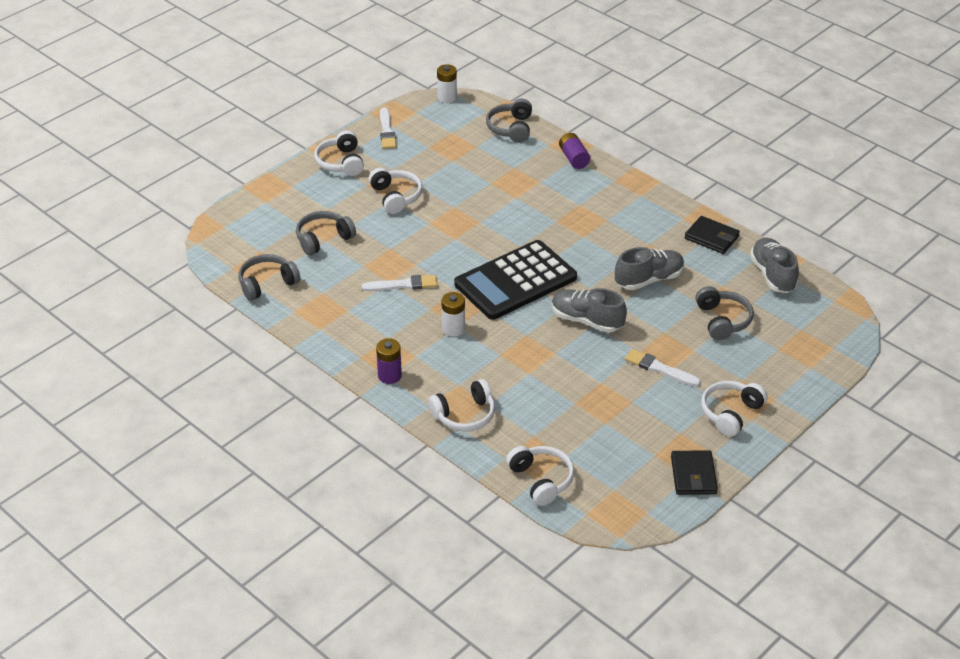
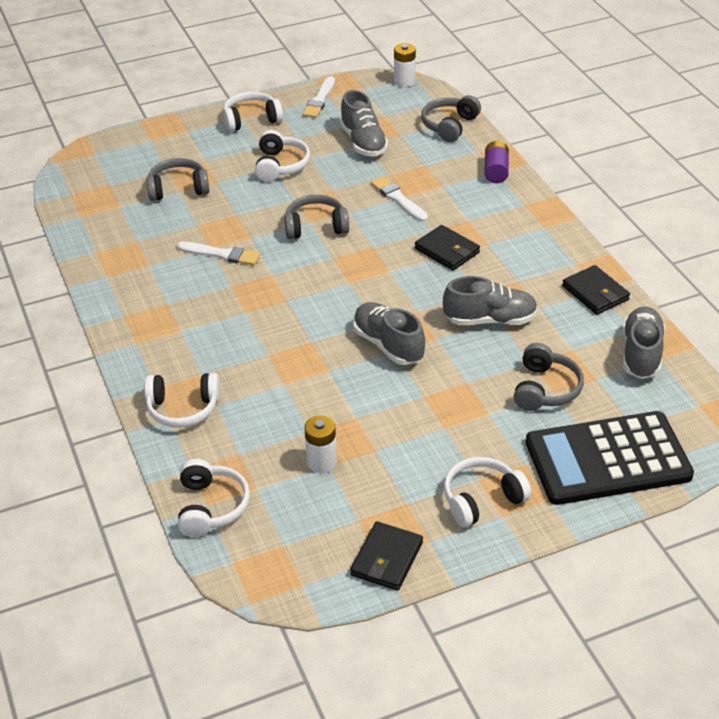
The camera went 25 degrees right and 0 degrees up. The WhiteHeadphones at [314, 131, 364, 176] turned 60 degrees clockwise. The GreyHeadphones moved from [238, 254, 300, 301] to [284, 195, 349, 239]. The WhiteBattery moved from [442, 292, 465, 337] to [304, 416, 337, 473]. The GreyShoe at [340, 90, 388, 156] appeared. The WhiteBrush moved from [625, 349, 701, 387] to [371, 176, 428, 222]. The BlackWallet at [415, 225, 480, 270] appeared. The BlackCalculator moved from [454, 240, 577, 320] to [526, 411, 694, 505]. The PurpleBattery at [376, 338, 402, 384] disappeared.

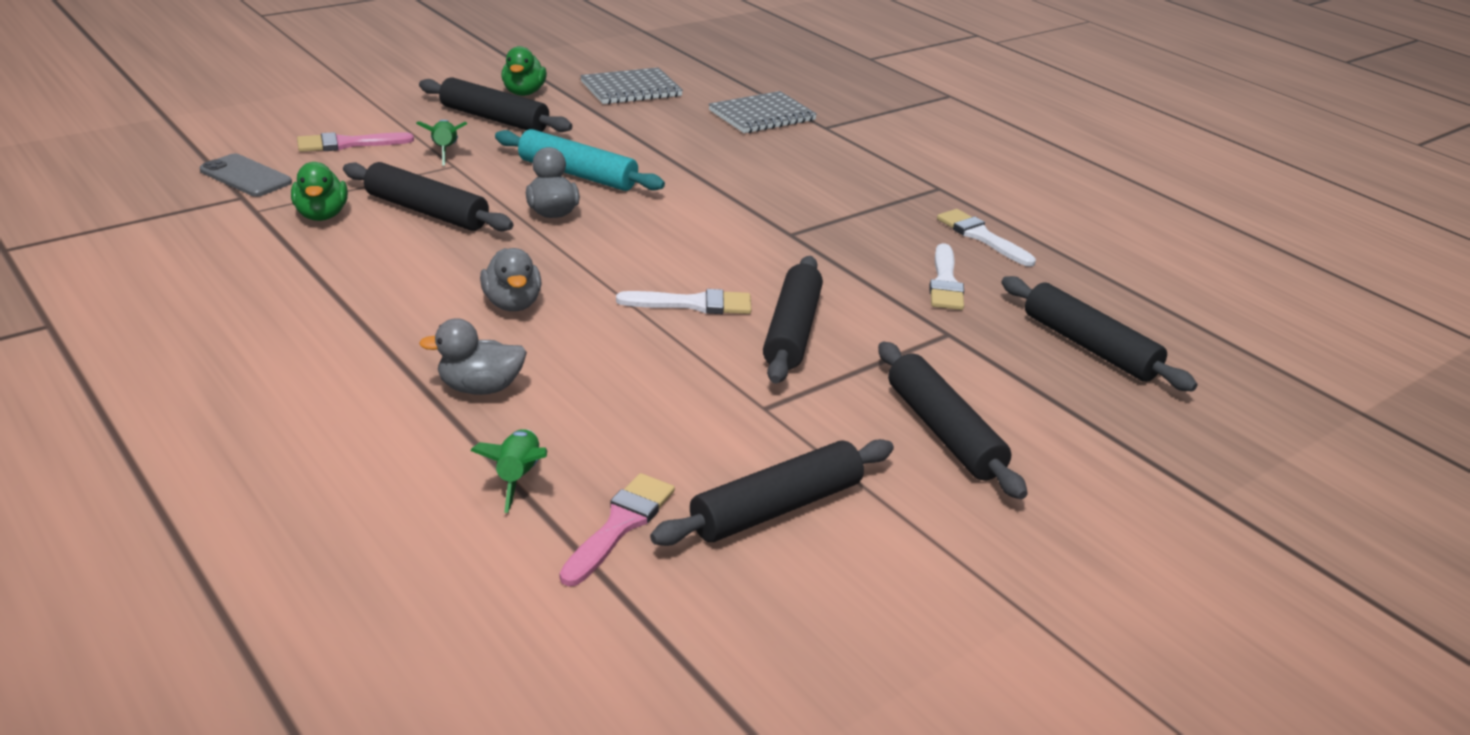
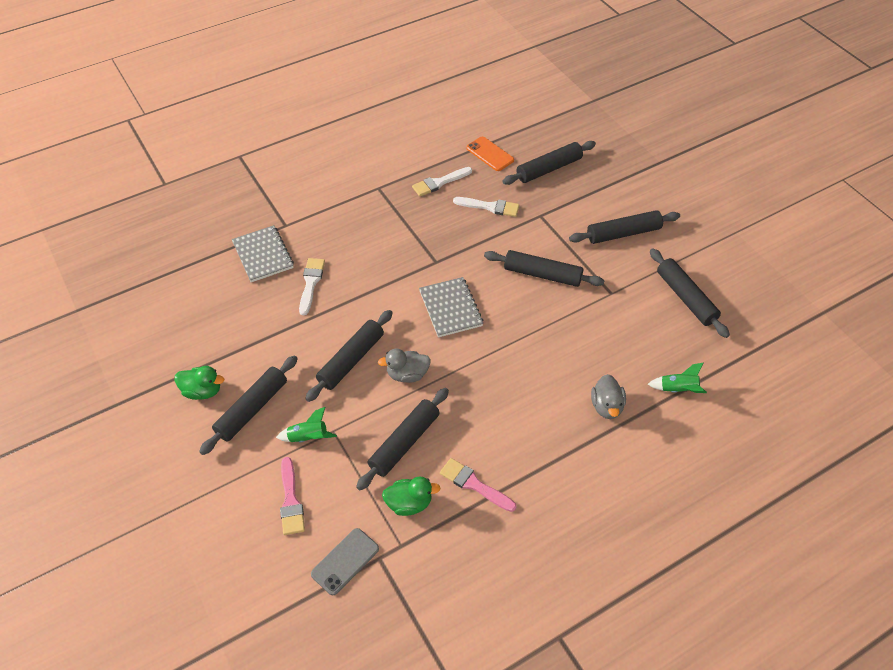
The camera went 80 degrees left and 20 degrees up. The WhiteBrush moved from [616, 289, 752, 314] to [299, 258, 325, 315]. The TurquoiseRollingPin at [495, 129, 665, 191] became the BlackRollingPin at [305, 310, 393, 402]. The GreyNotebook moved from [580, 67, 683, 104] to [419, 277, 483, 338]. The PinkBrush moved from [560, 473, 675, 586] to [440, 458, 516, 512]. The OrangePhone at [466, 137, 514, 171] appeared. The GreyDuck at [480, 248, 542, 311] disappeared.

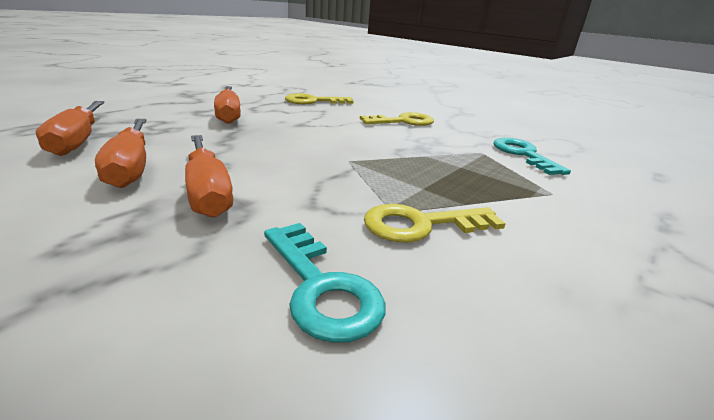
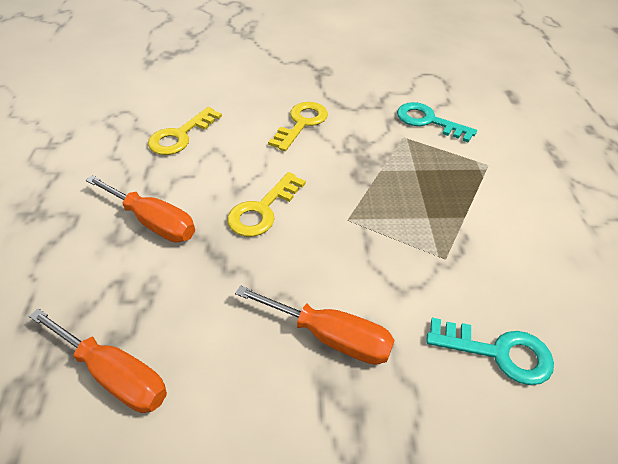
The camera went 40 degrees left and 20 degrees up. The YellowKey moved from [364, 204, 506, 243] to [227, 172, 306, 237]. The OrangeScrewdriver at [95, 119, 146, 188] disappeared.

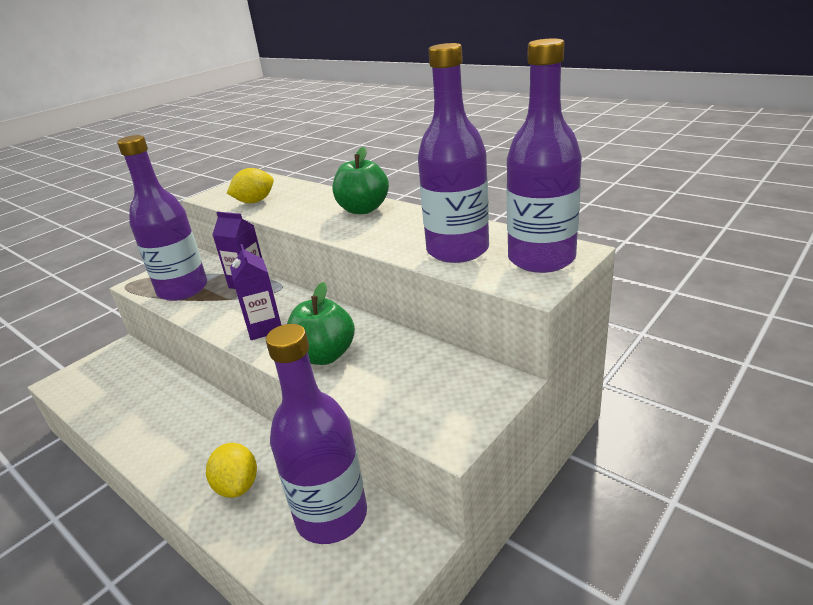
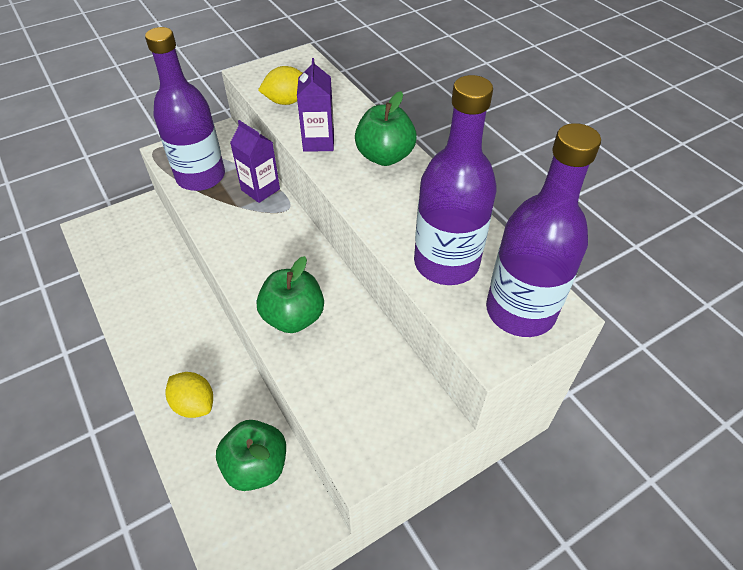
The camera went 15 degrees right and 20 degrees up. The YellowLemon at [206, 443, 257, 498] turned 45 degrees counterclockwise. The PurpleBottle at [266, 324, 367, 544] was replaced by the GreenApple at [216, 420, 286, 491]. The PurpleCarton moved from [230, 244, 281, 340] to [297, 58, 334, 152].

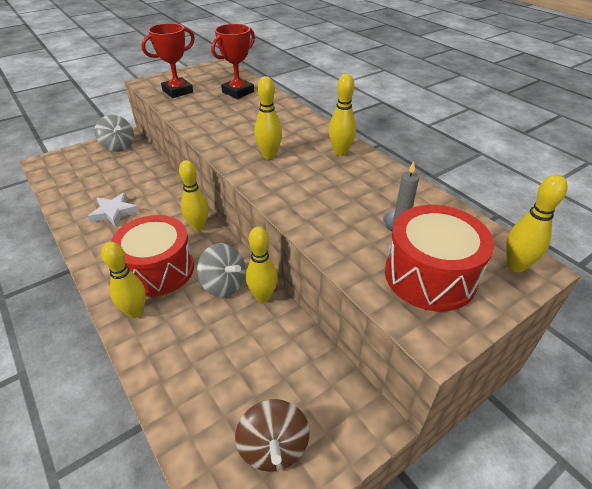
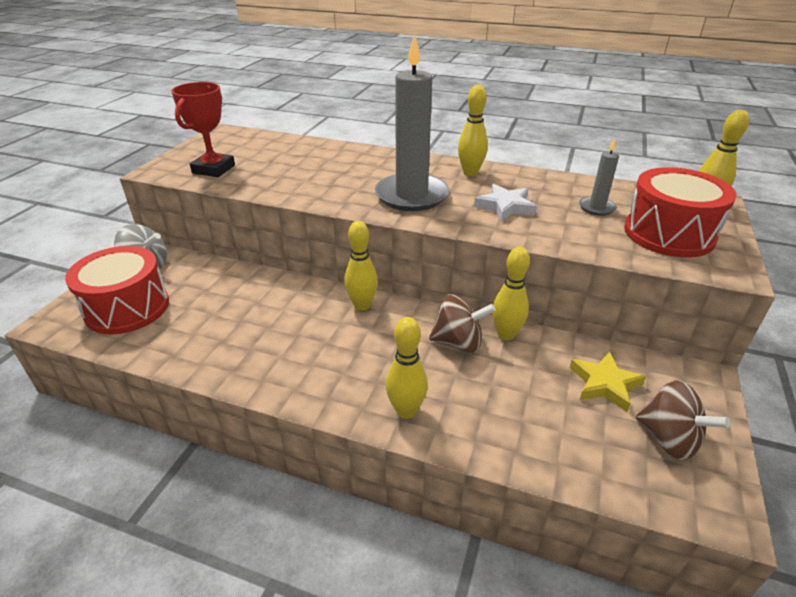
The camera went 35 degrees left and 5 degrees down. The RedDrum moved from [111, 215, 194, 297] to [65, 246, 169, 334]. The YellowBowlingPin at [254, 76, 282, 159] was replaced by the GreyCandle at [375, 34, 449, 211]. The GreySpinningTop at [197, 243, 246, 297] became the BrownSpinningTop at [429, 294, 496, 353]. The WhiteStar moved from [88, 192, 139, 227] to [474, 184, 537, 222]. The YellowStar at [569, 351, 646, 412] appeared. The RedTrophy at [211, 24, 255, 99] disappeared.

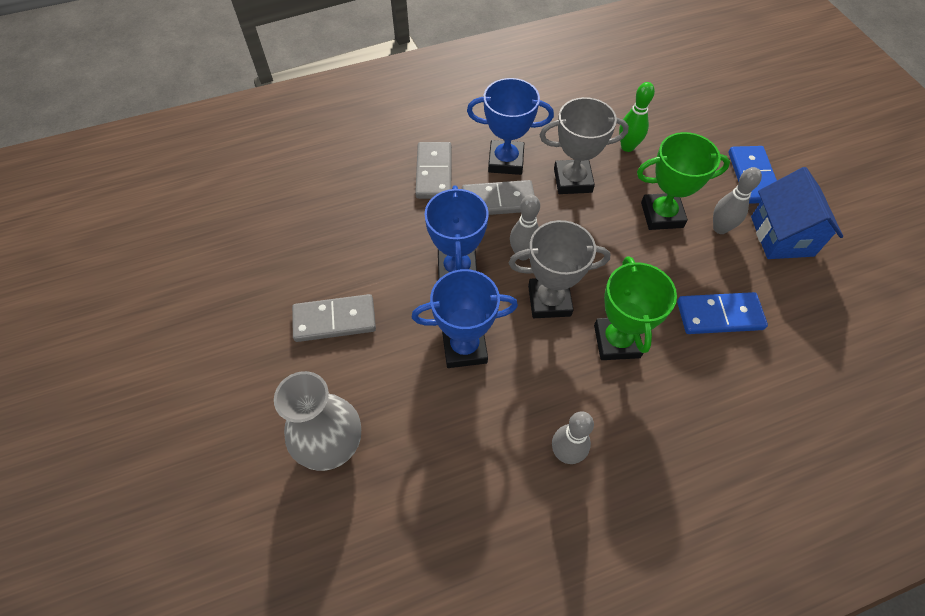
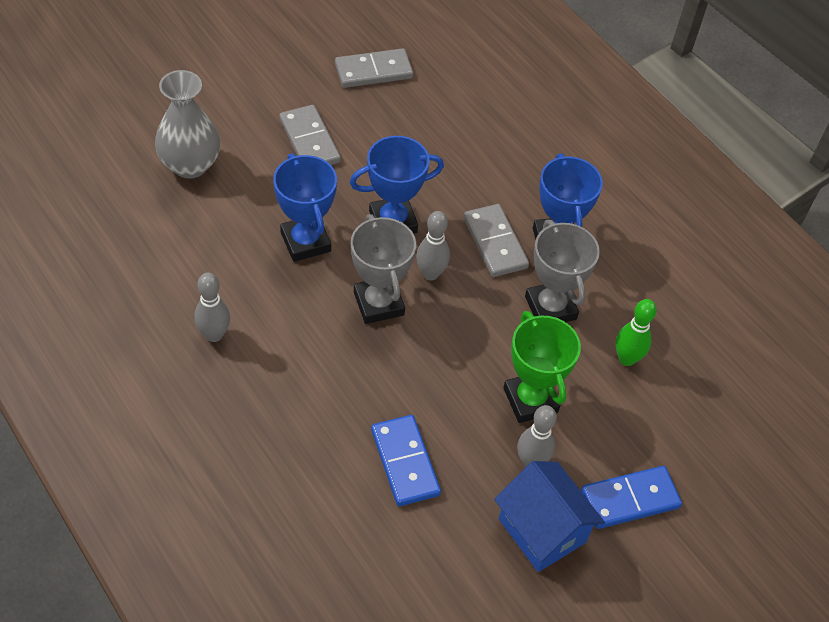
The camera went 70 degrees right and 5 degrees down. The GreyDomino moved from [415, 142, 452, 199] to [335, 48, 413, 88]. The BlueHouse at [751, 167, 843, 259] turned 75 degrees clockwise. The GreenTrophy at [594, 256, 677, 360] disappeared.

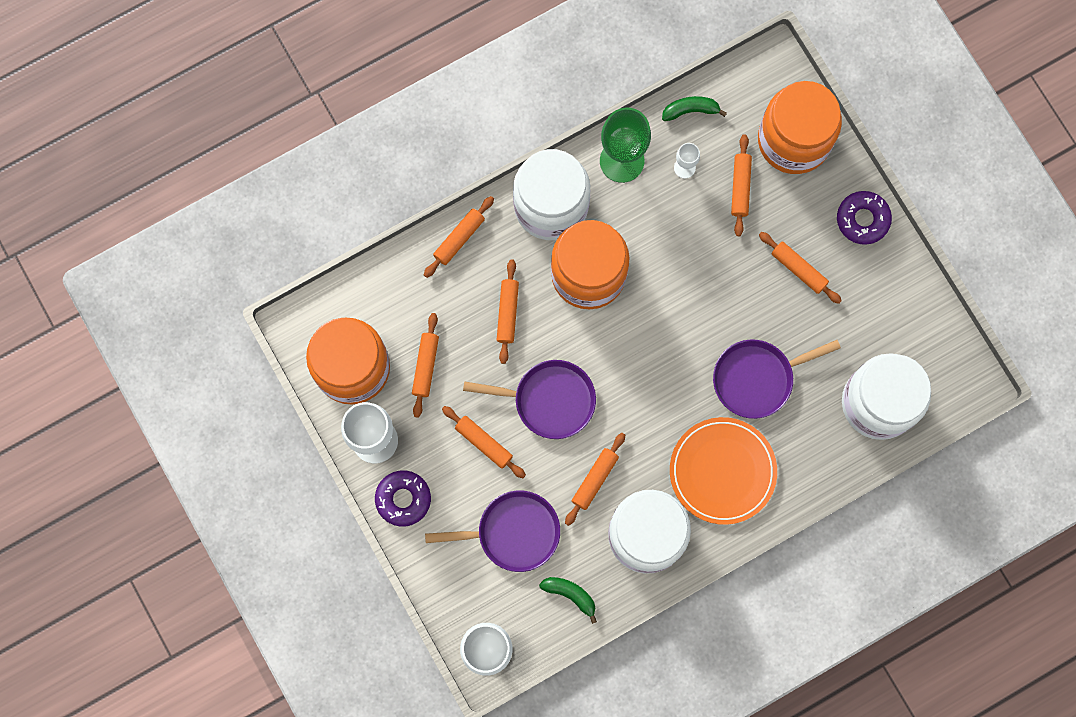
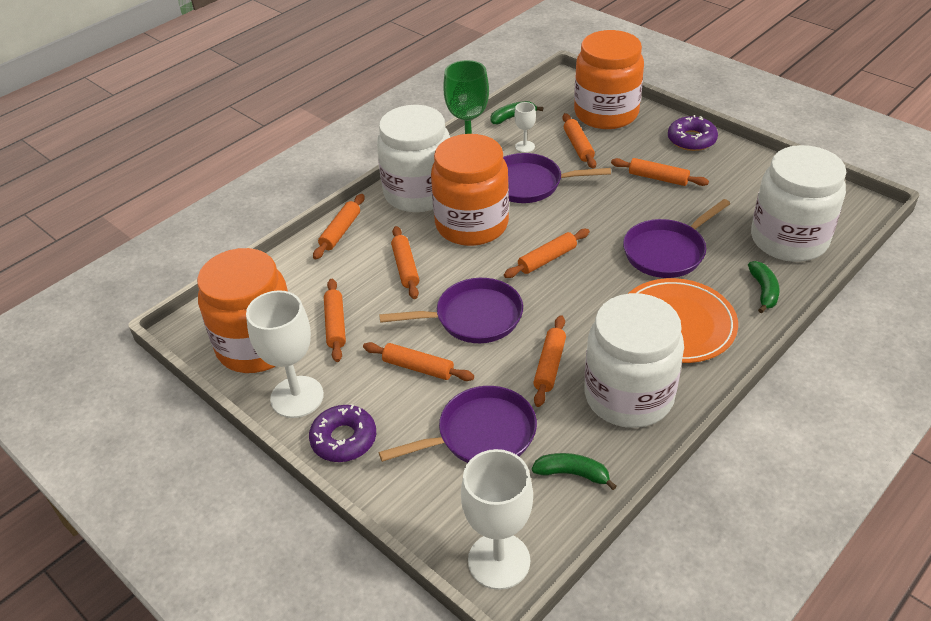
The camera went 15 degrees left and 35 degrees down. The PurplePan at [503, 153, 611, 203] appeared. The OrangeRollingPin at [504, 229, 590, 278] appeared. The GreenBanana at [748, 261, 780, 313] appeared.

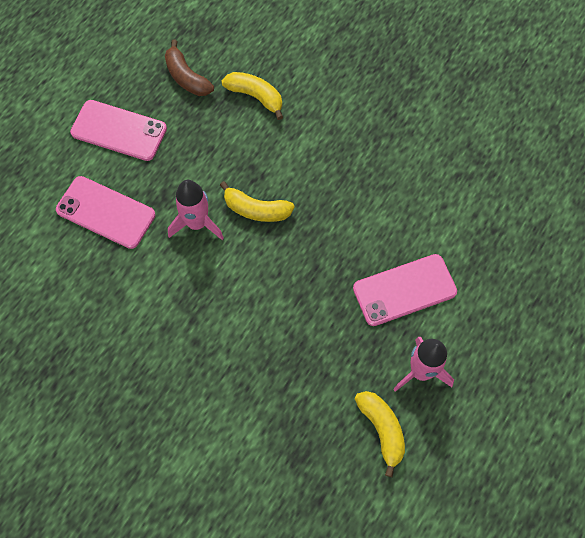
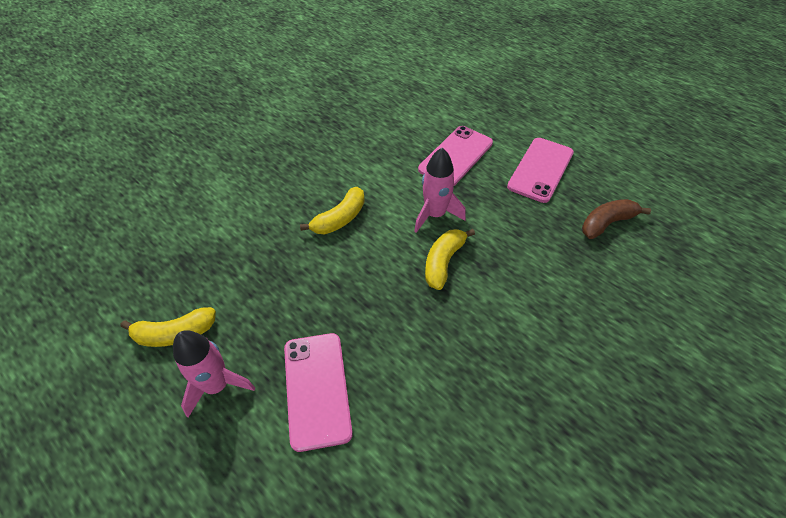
The camera went 100 degrees right and 15 degrees down. The YellowBanana moved from [222, 72, 283, 120] to [300, 187, 365, 234].

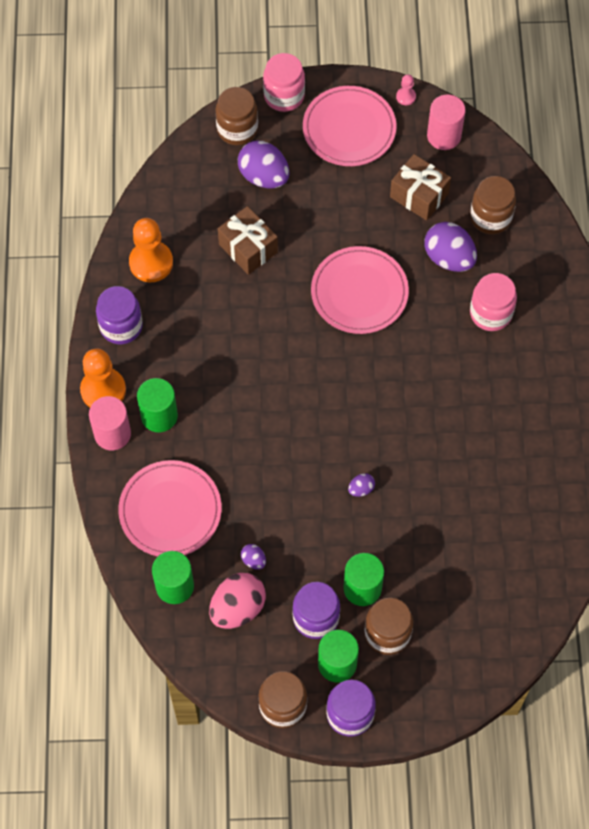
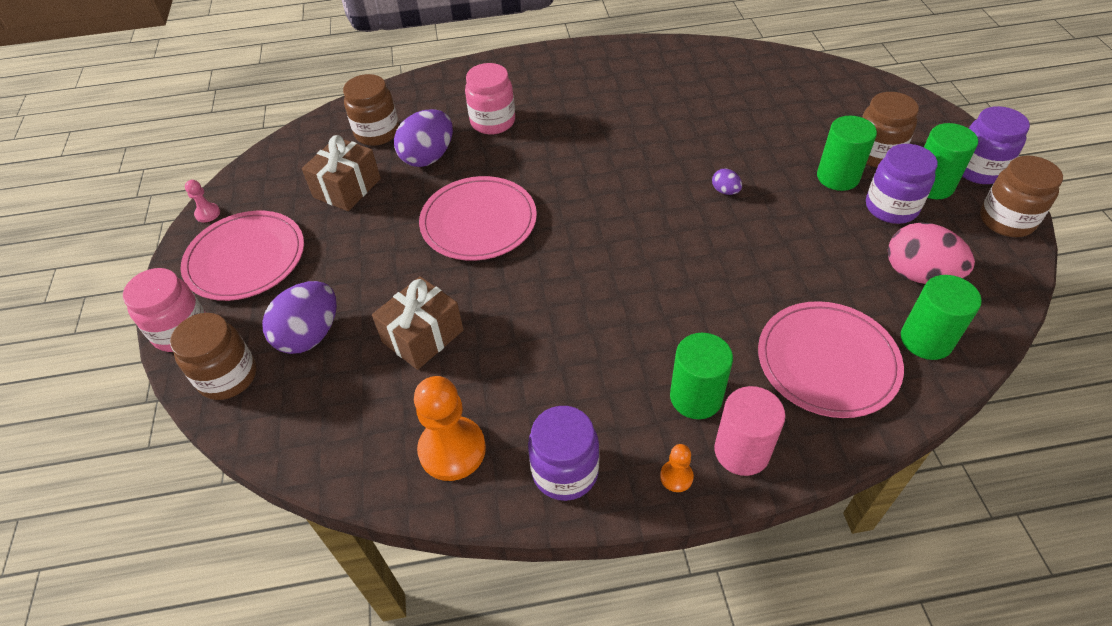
The camera went 95 degrees left and 15 degrees down. The OrangePawn at [80, 348, 126, 407] changed to 0.47 times the size. The PurpleEgg at [241, 544, 266, 570] disappeared. The PinkCylinder at [427, 94, 465, 150] disappeared.

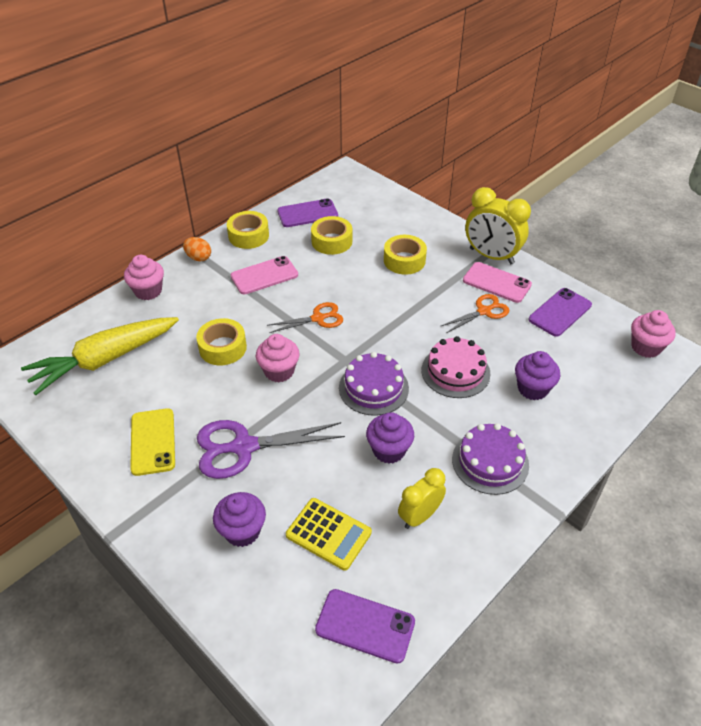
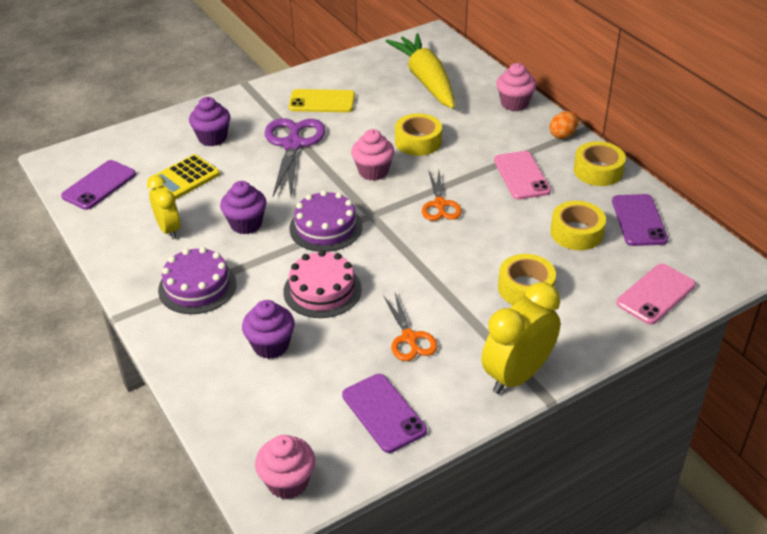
The camera went 105 degrees right and 5 degrees down. The PinkPhone moved from [463, 262, 532, 303] to [616, 264, 696, 325].

